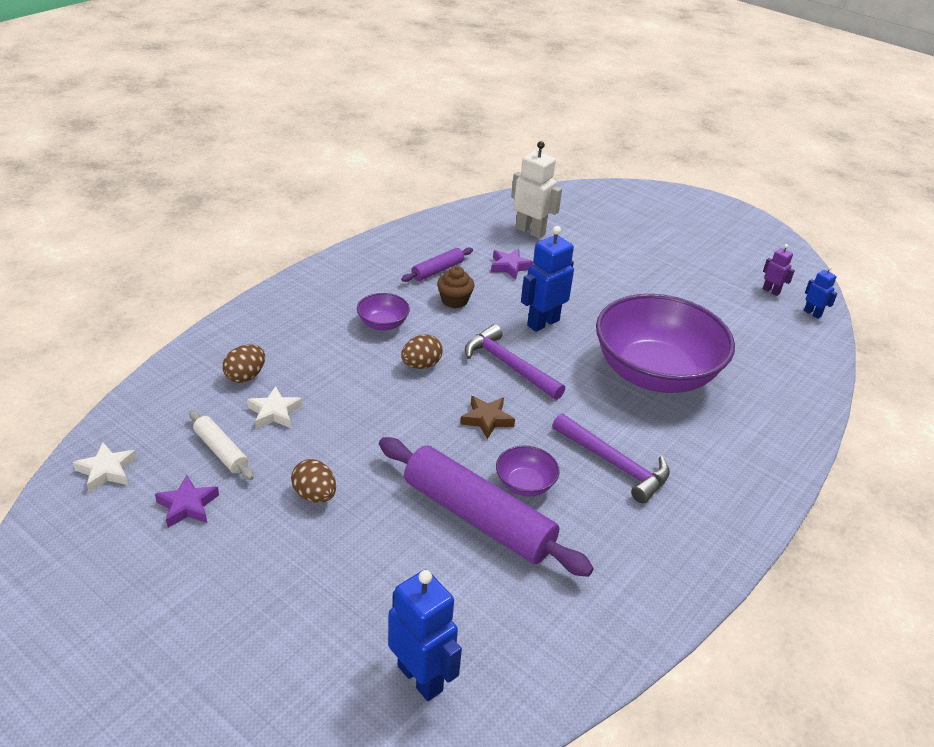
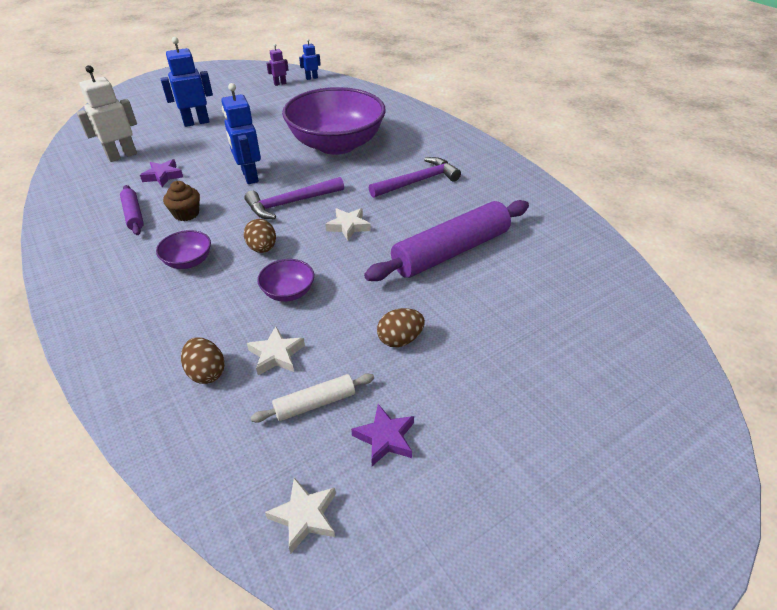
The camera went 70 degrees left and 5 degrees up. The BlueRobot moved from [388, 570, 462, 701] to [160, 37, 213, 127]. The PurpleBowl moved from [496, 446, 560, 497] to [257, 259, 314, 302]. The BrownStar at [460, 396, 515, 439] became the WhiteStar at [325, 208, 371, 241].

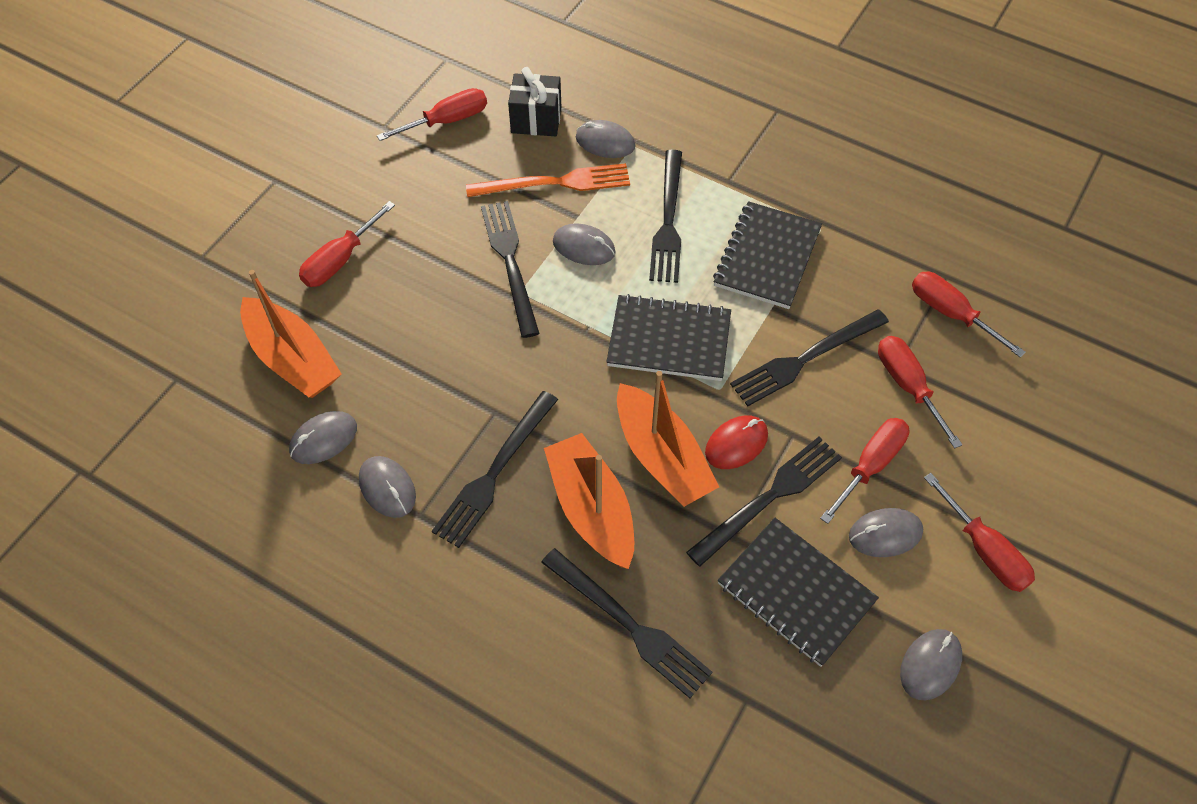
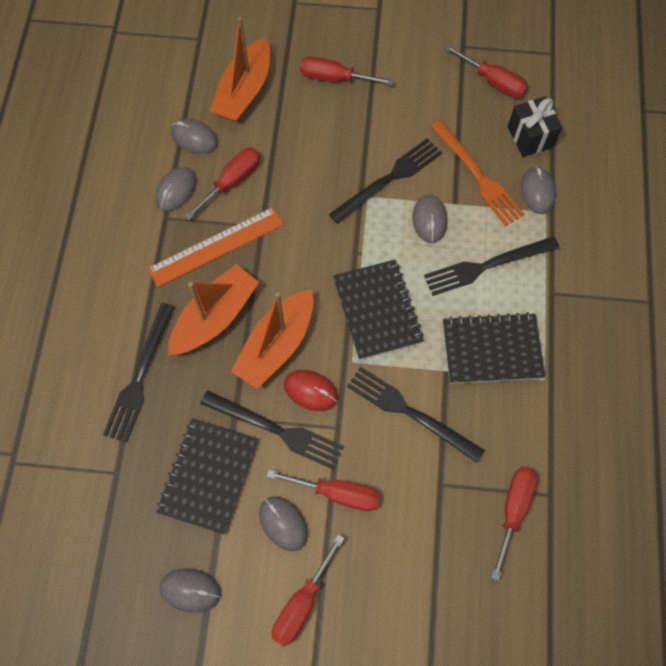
The camera went 65 degrees right and 10 degrees up. The BlackFork at [432, 391, 558, 548] was replaced by the OrangeRuler at [147, 207, 284, 287]. The RedScrewdriver moved from [878, 336, 962, 448] to [185, 148, 260, 220].

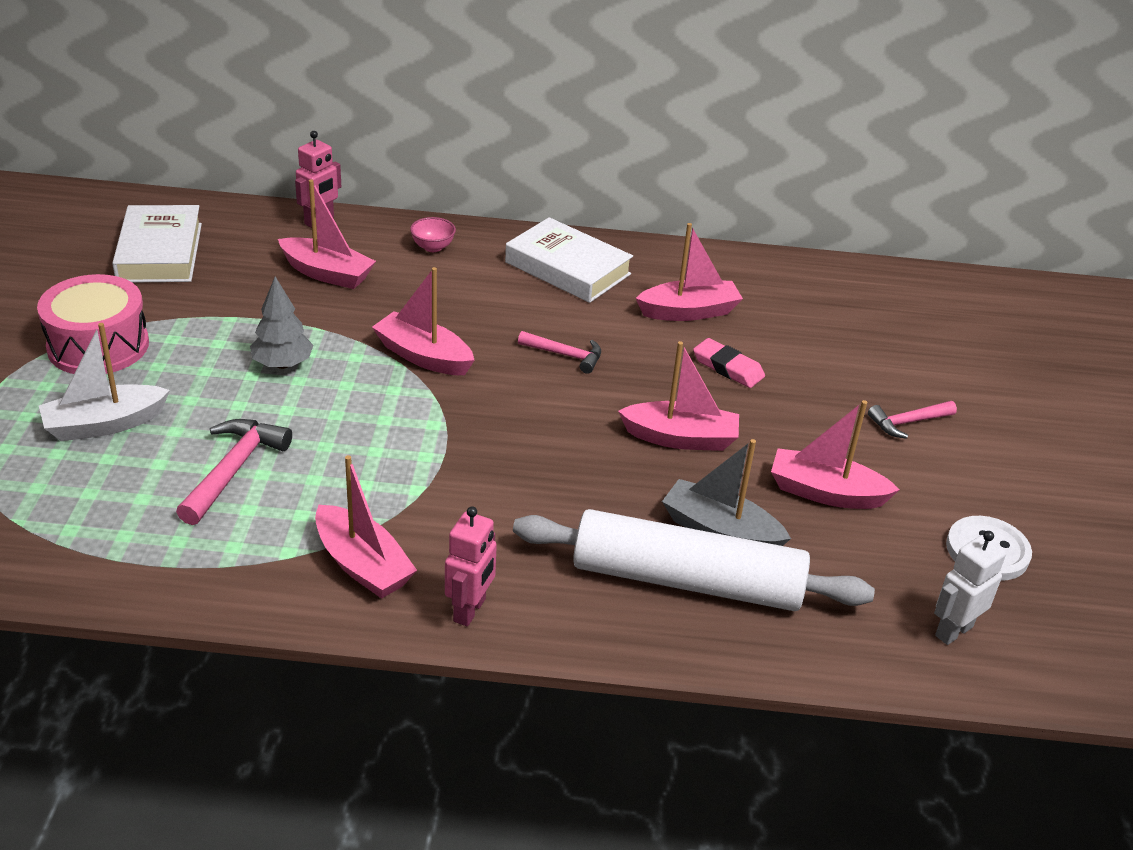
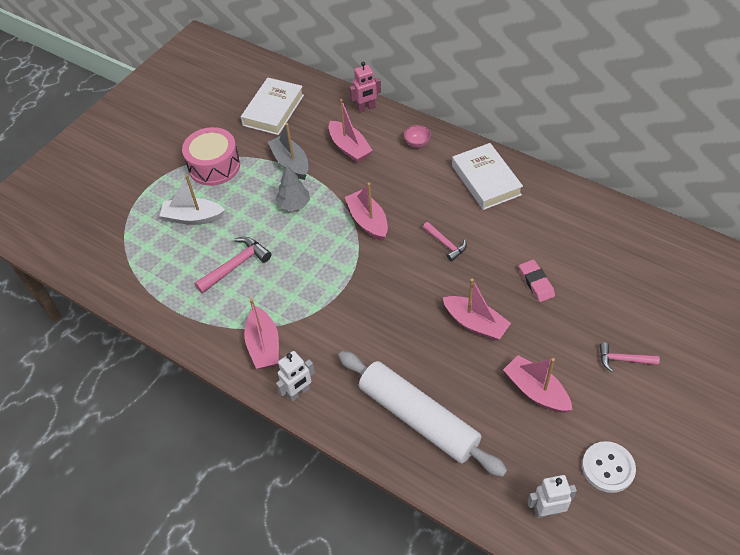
The camera went 35 degrees right and 15 degrees up. The GreyBoat moved from [662, 439, 791, 546] to [268, 123, 309, 180]. The PinkRobot at [445, 506, 497, 626] became the WhiteRobot at [276, 351, 315, 402]. The PinkBoat at [636, 223, 743, 321] disappeared.

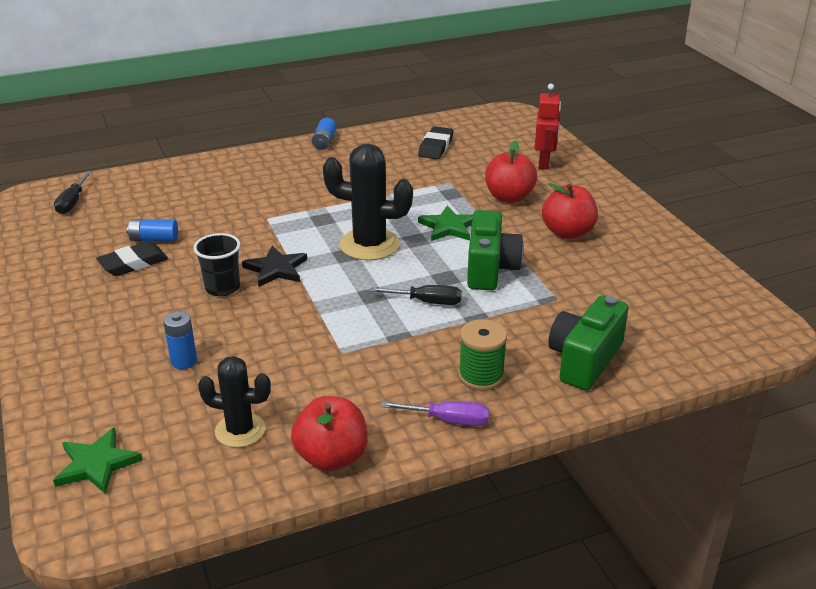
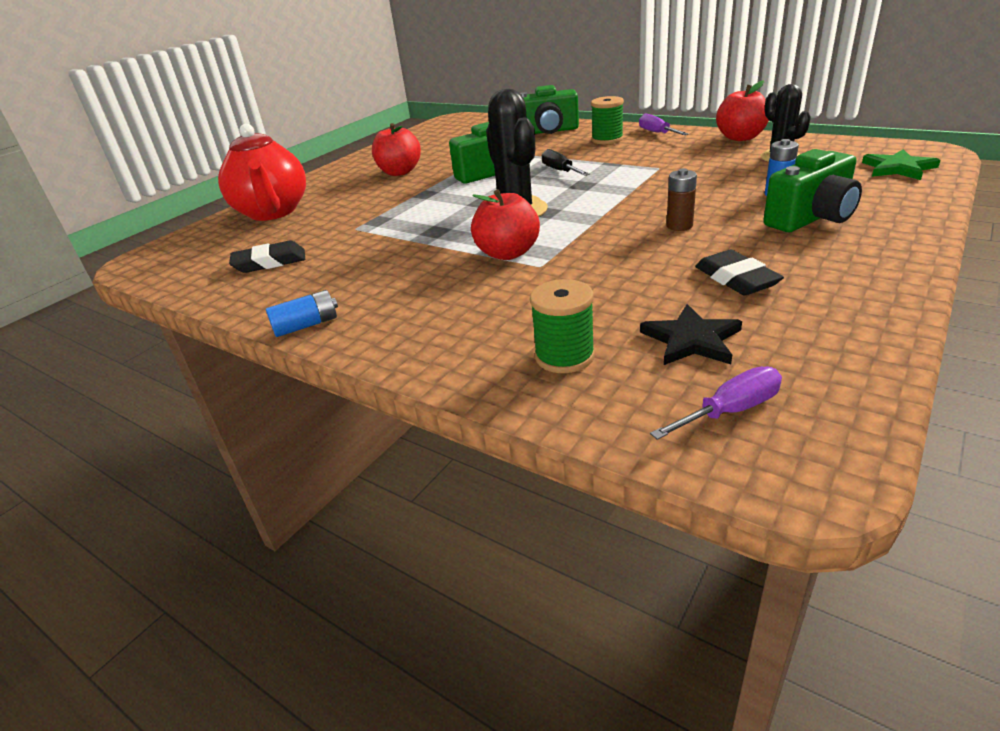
The camera went 120 degrees left and 0 degrees up. The RedRobot at [535, 84, 561, 169] was replaced by the RedTeapot at [218, 124, 306, 221]. The RedApple moved from [485, 141, 537, 203] to [471, 189, 540, 260]. The GreenSpool at [530, 279, 595, 373] appeared. The BlackStar moved from [242, 246, 307, 287] to [640, 304, 742, 365]. The BlackScrewdriver at [54, 172, 92, 214] became the PurpleScrewdriver at [650, 366, 782, 440]. The BlackCup at [193, 233, 241, 296] was replaced by the BrownBattery at [666, 168, 697, 231]. The BlackEraser at [96, 241, 168, 276] turned 45 degrees clockwise. The GreenCamera at [763, 149, 862, 232] appeared. The BlueBattery at [127, 219, 178, 241] disappeared. The GreenStar at [418, 205, 473, 241] disappeared.

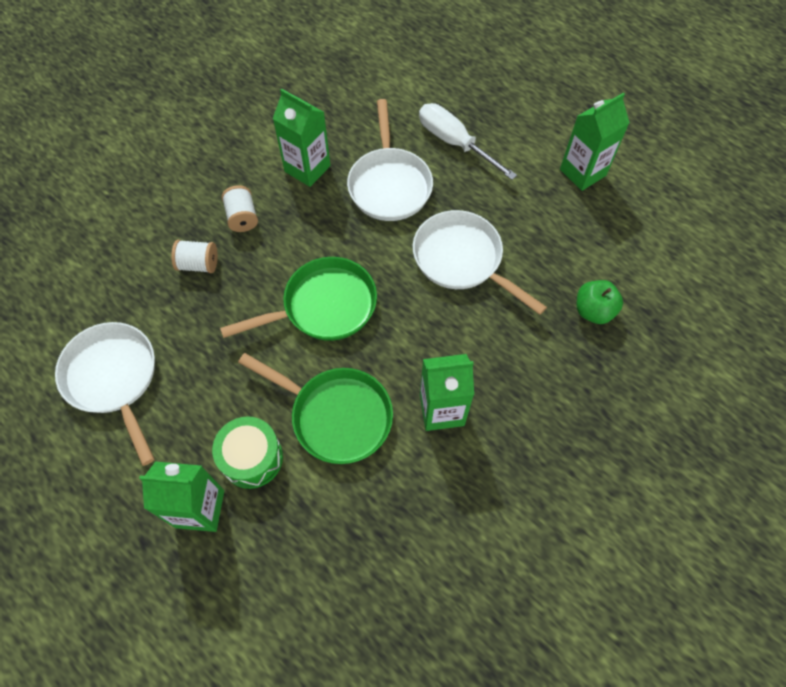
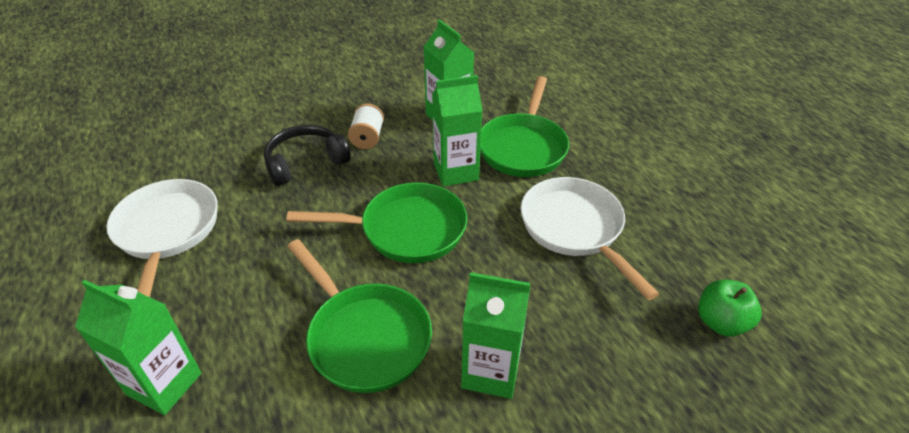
The camera went 20 degrees right and 20 degrees down. The WhiteSpool at [171, 240, 218, 273] was replaced by the BlackHeadphones at [264, 125, 351, 186]. The GreenCarton moved from [560, 93, 630, 191] to [432, 75, 483, 187]. The WhitePan at [347, 99, 433, 221] became the GreenPan at [480, 76, 569, 177]. The GreenDrum at [212, 416, 283, 489] disappeared. The WhiteScrewdriver at [419, 103, 517, 180] disappeared.

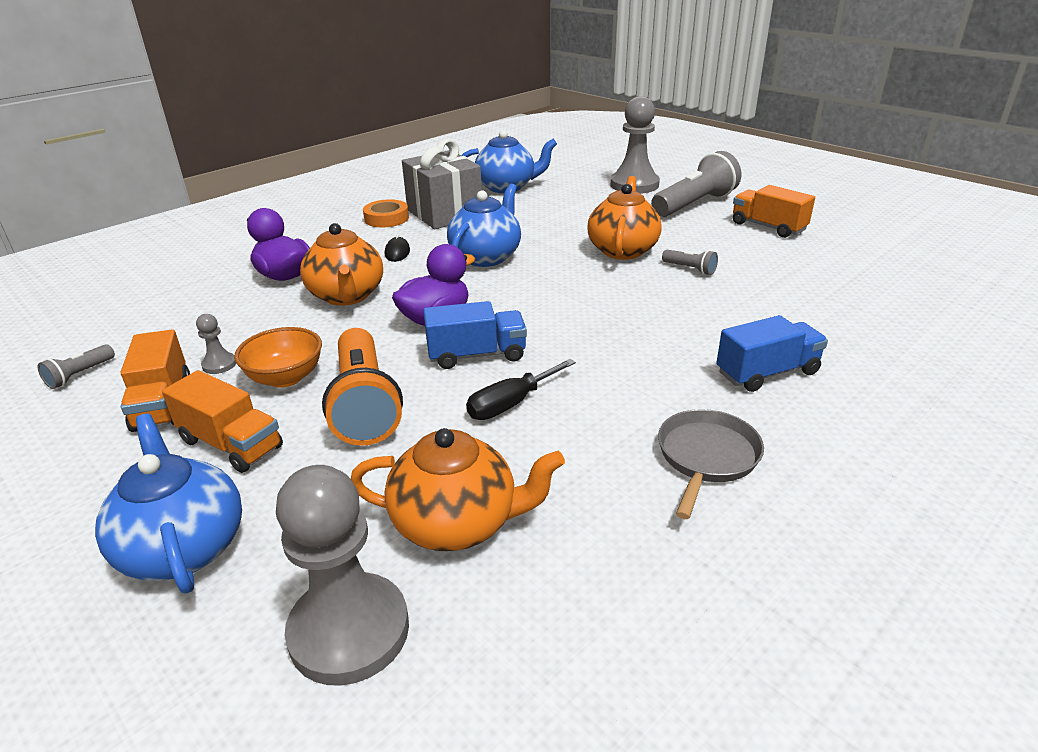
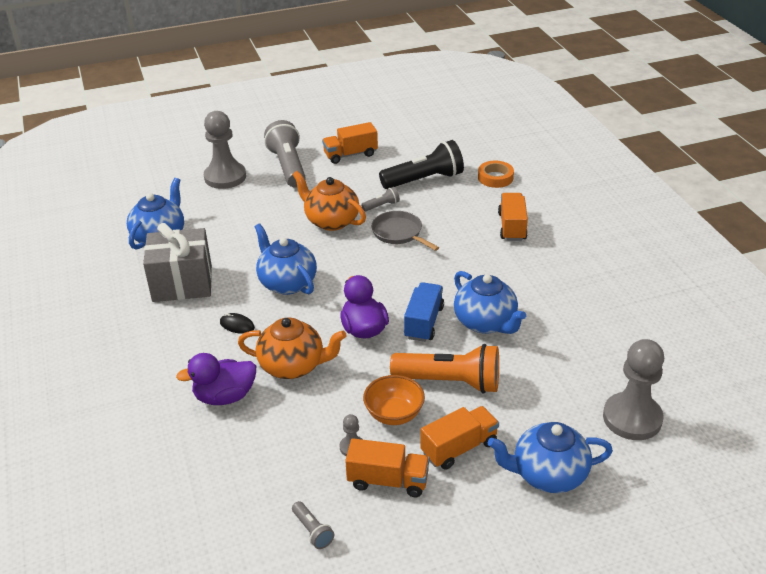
The camera went 65 degrees left and 5 degrees up. The GreyPan moved from [658, 409, 764, 519] to [371, 211, 439, 251]. The BlackFlashlight at [379, 140, 464, 189] appeared. The BlackScrewdriver at [466, 359, 576, 420] was replaced by the BlueTeapot at [454, 271, 526, 334]. The OrangeTape moved from [363, 199, 409, 227] to [478, 161, 514, 188]. The BlueTruck at [716, 315, 828, 392] became the OrangeTruck at [498, 193, 528, 241]. The OrangeTeapot at [351, 428, 565, 551] disappeared.

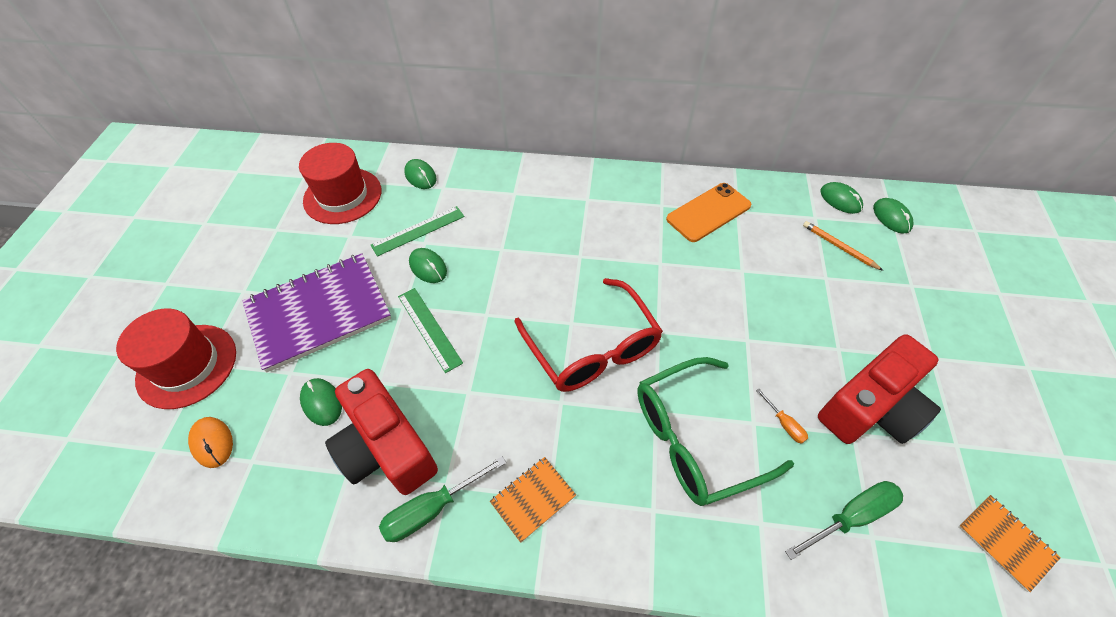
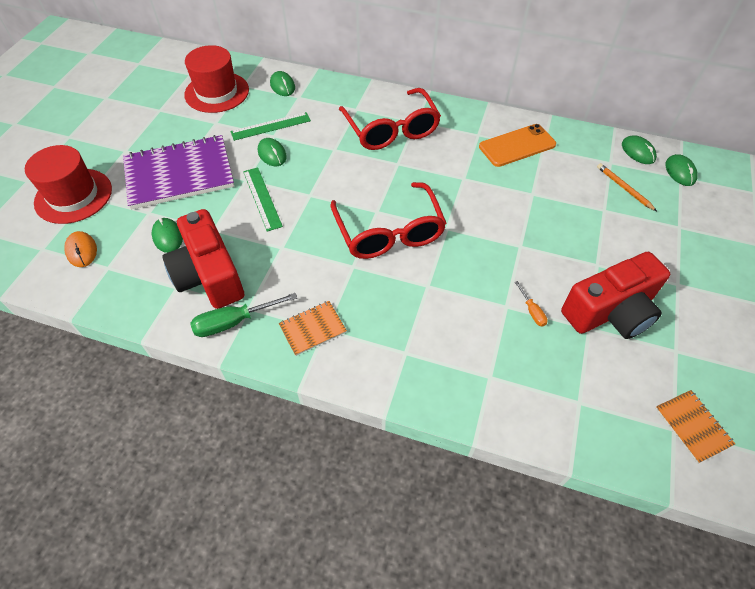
The camera went 10 degrees right and 0 degrees up. The RedGlasses at [339, 88, 441, 150] appeared. The GreenGlasses at [637, 357, 794, 506] disappeared. The GreenScrewdriver at [785, 481, 903, 560] disappeared.

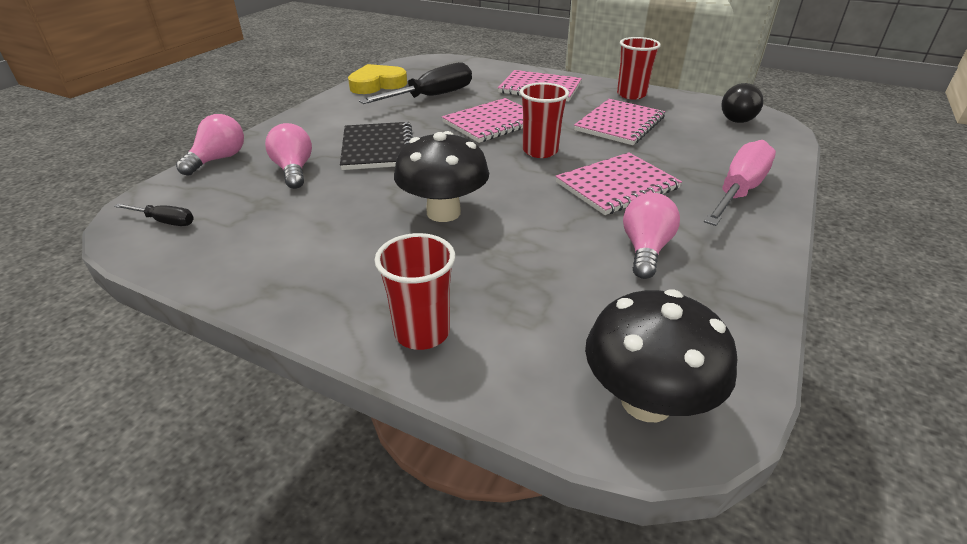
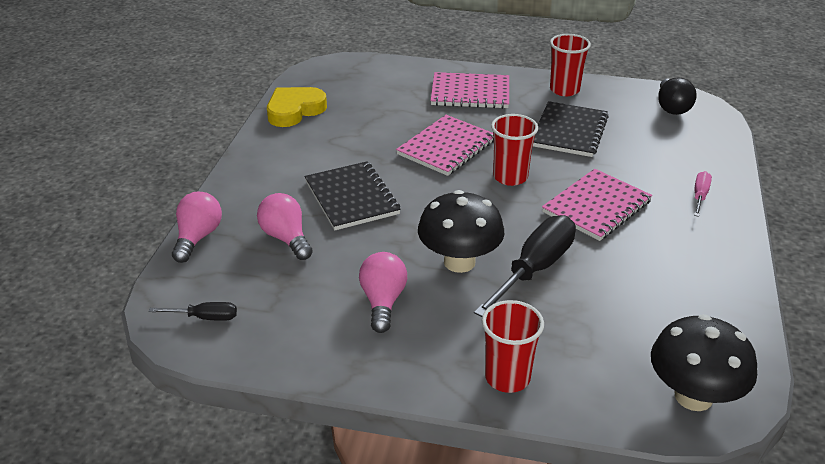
The camera went 15 degrees left and 0 degrees up. The PinkLightBulb moved from [623, 193, 680, 279] to [359, 252, 407, 333]. The BlackScrewdriver moved from [359, 62, 472, 104] to [474, 215, 576, 317]. The PinkNotebook at [574, 99, 665, 145] became the BlackNotebook at [533, 101, 609, 157]. The PinkScrewdriver at [704, 140, 776, 226] changed to 0.48 times the size.

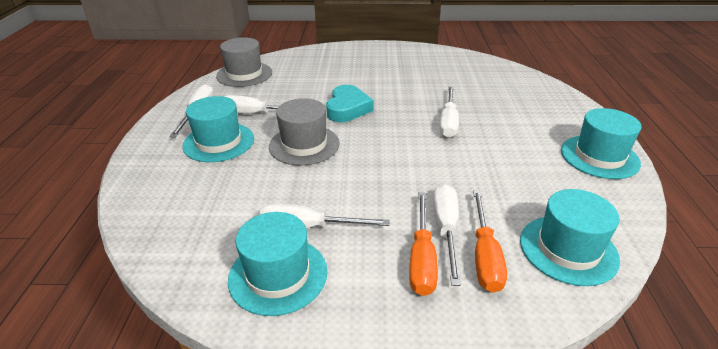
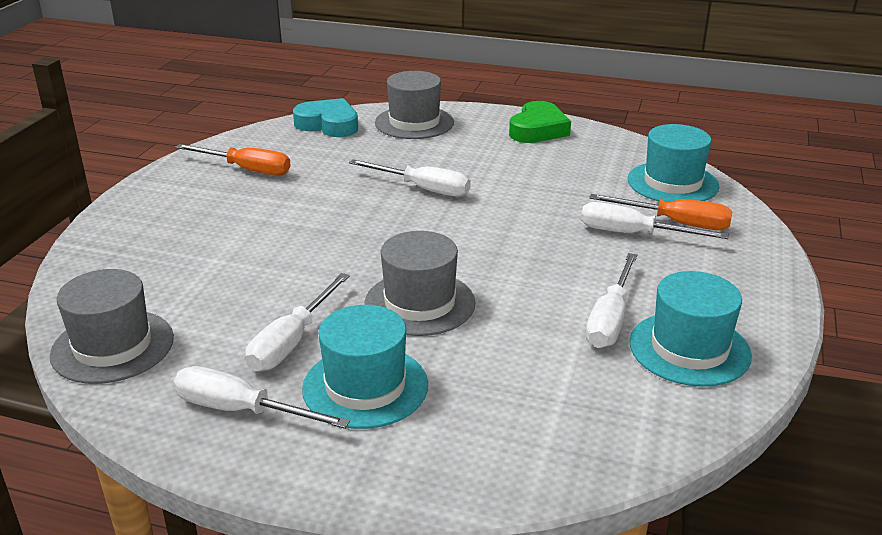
The camera went 75 degrees left and 5 degrees down. The OrangeScrewdriver moved from [409, 192, 438, 296] to [175, 144, 291, 176]. The TurquoiseHeart moved from [326, 85, 374, 122] to [293, 98, 358, 137]. The GreyHat at [375, 71, 454, 139] appeared. The TurquoiseHat at [561, 108, 642, 179] was replaced by the GreenHeart at [509, 101, 571, 143].

